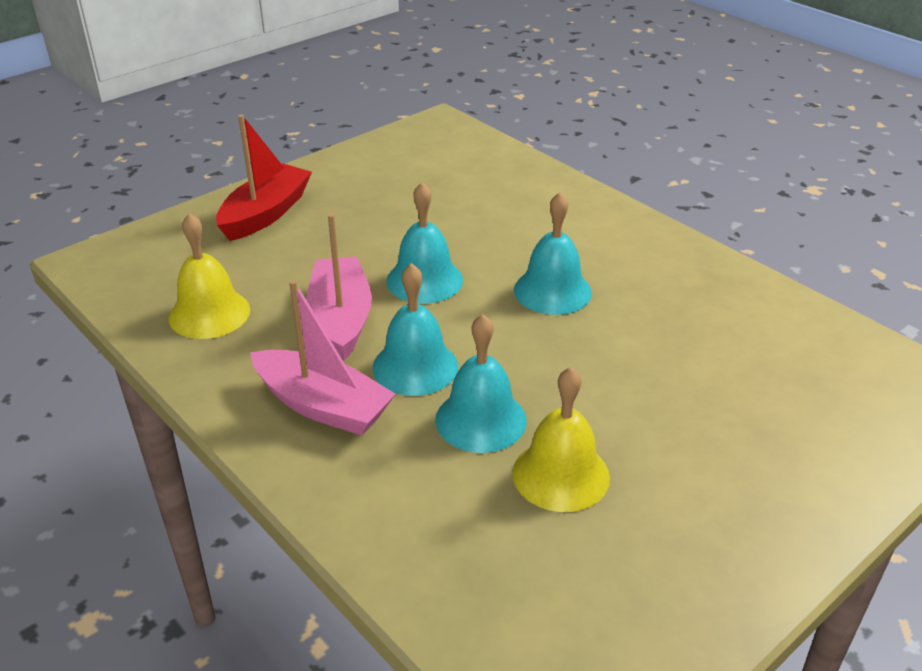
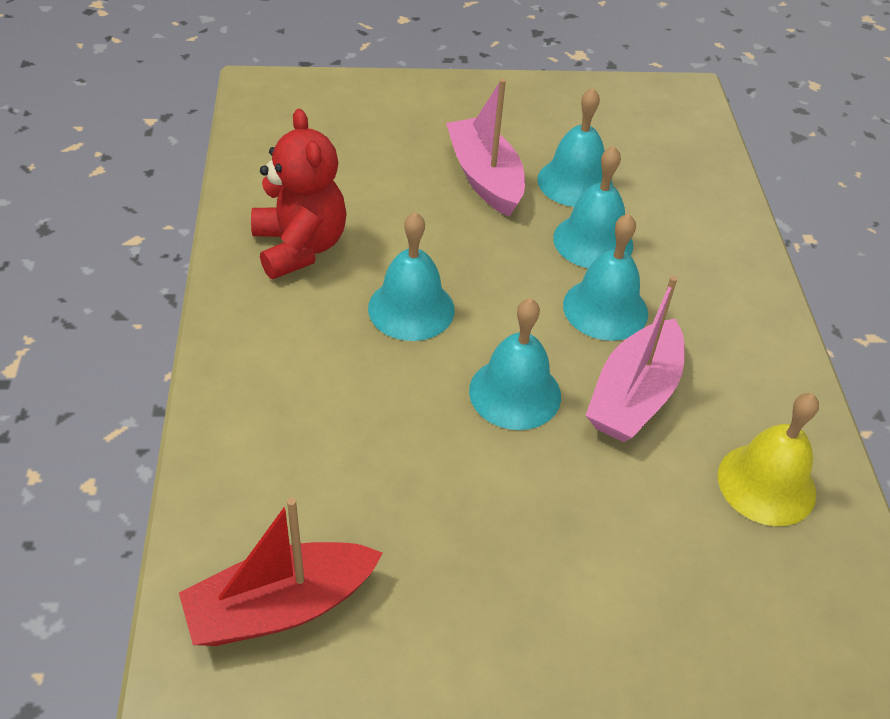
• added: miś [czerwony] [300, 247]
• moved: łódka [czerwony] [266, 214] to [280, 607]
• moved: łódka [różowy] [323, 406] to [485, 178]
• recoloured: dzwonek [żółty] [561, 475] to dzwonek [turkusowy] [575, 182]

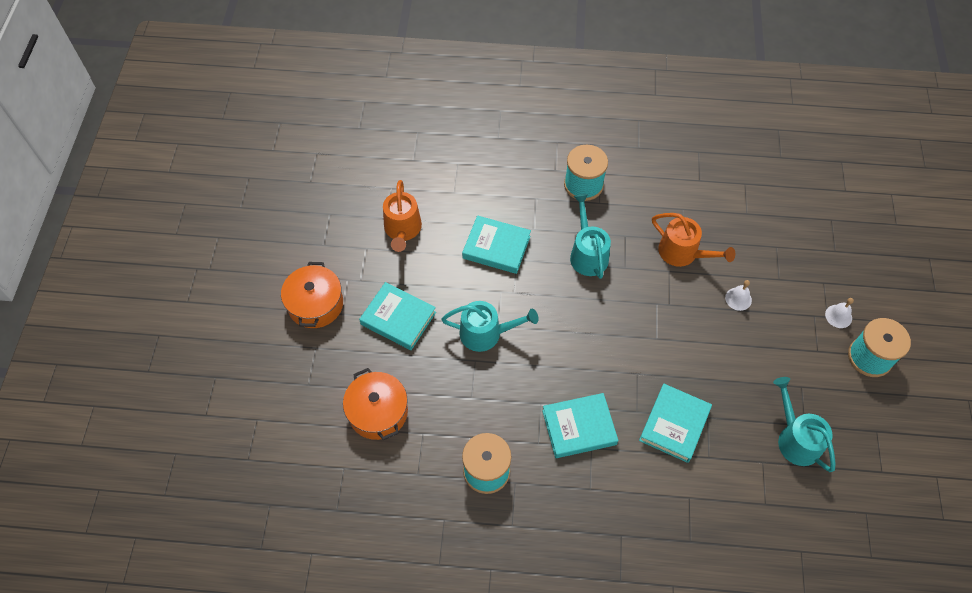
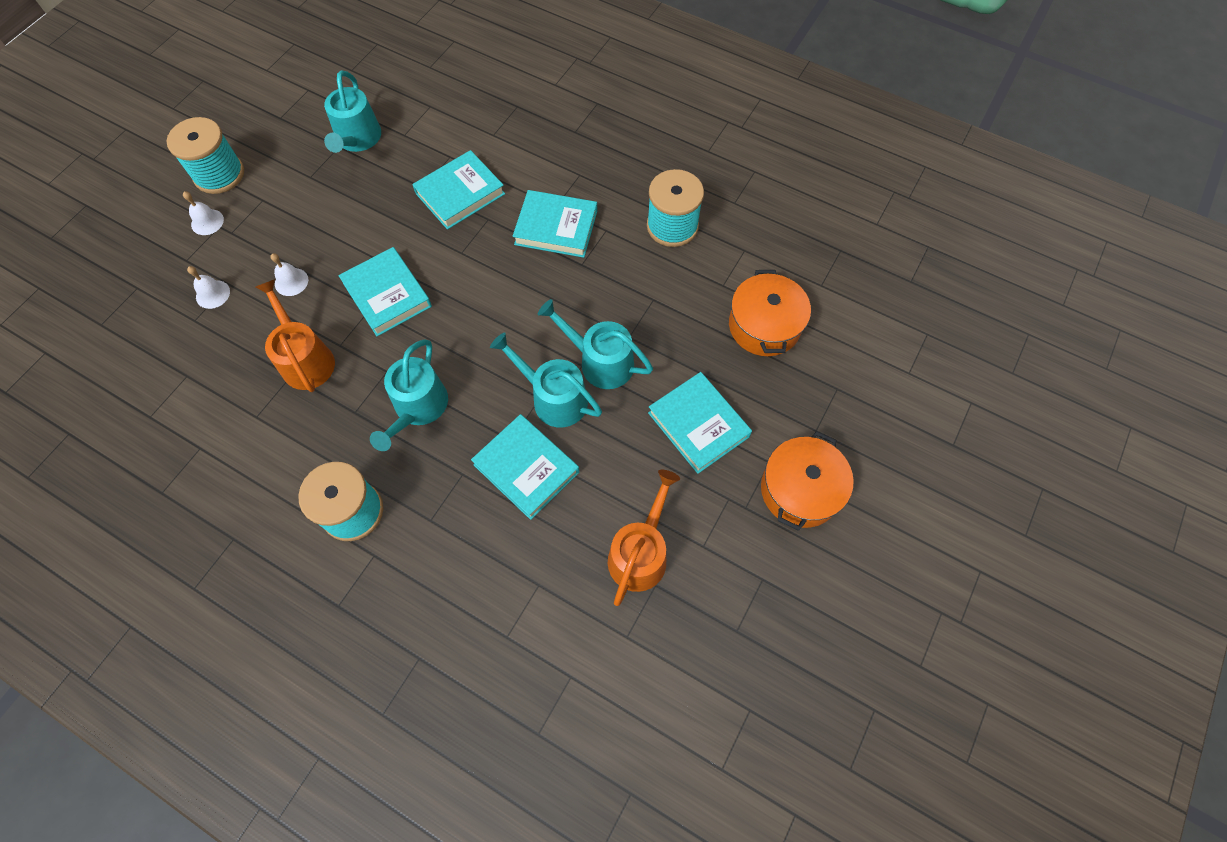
• added: dzwonek [biały] [213, 294]
• added: książka [turkusowy] [387, 295]
• added: konewka [turkusowy] [554, 398]

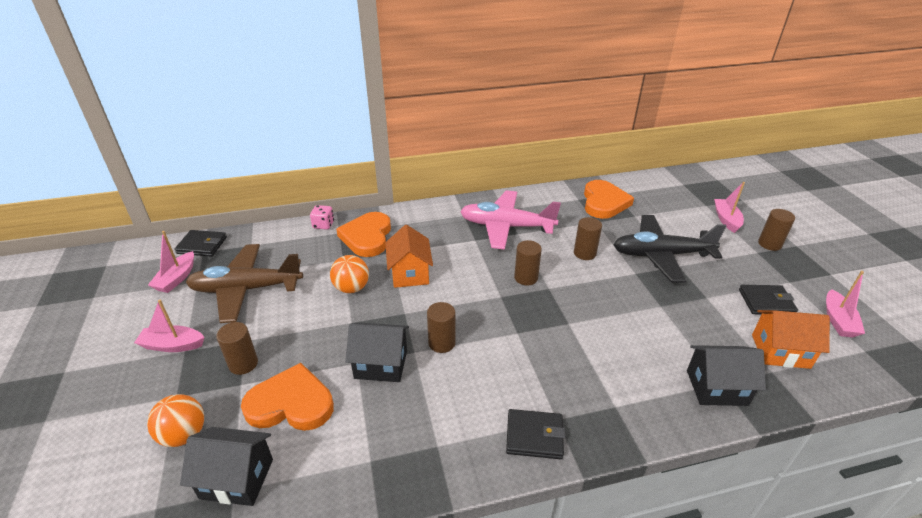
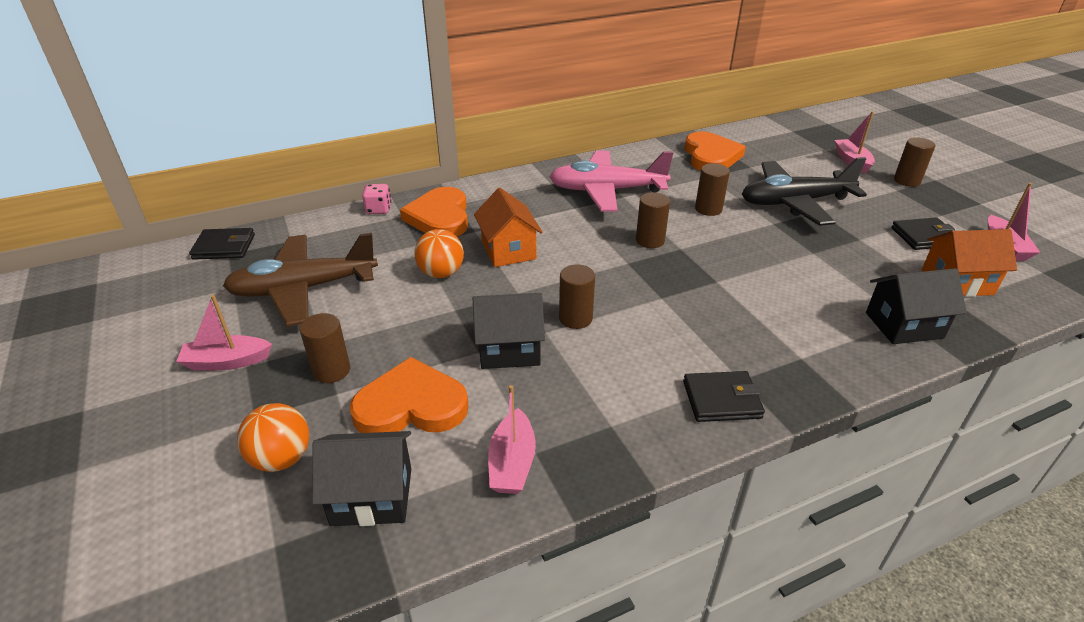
• moved: łódka [różowy] [176, 278] to [512, 463]

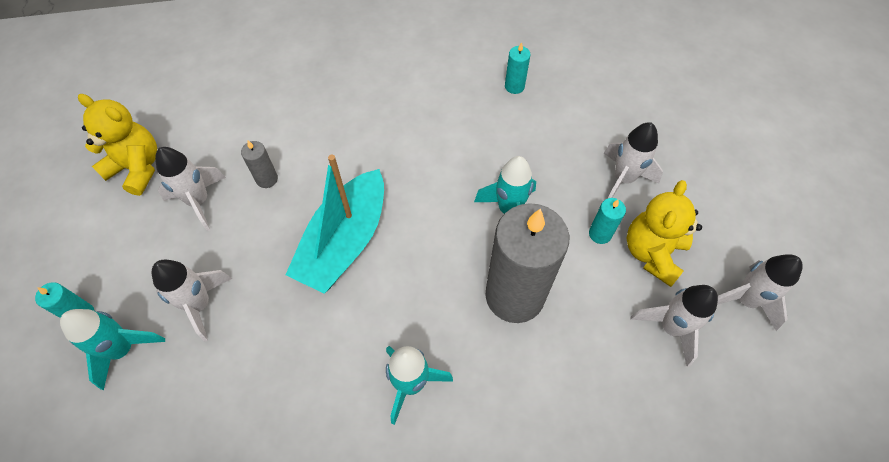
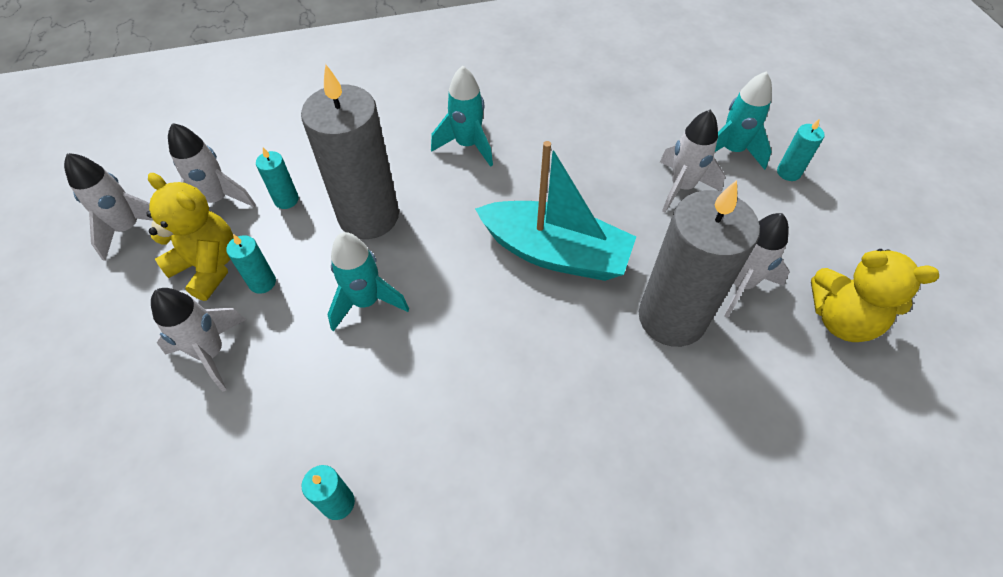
• added: świeca [turkusowy] [286, 200]
• turned: łódka [turkusowy] [344, 242] = [555, 253] 90 degrees clockwise
• turned: miś [żółty] [652, 253] = [208, 266] 75 degrees counterclockwise
• resized: świeca [szary] [267, 179] = [672, 318] x2.43

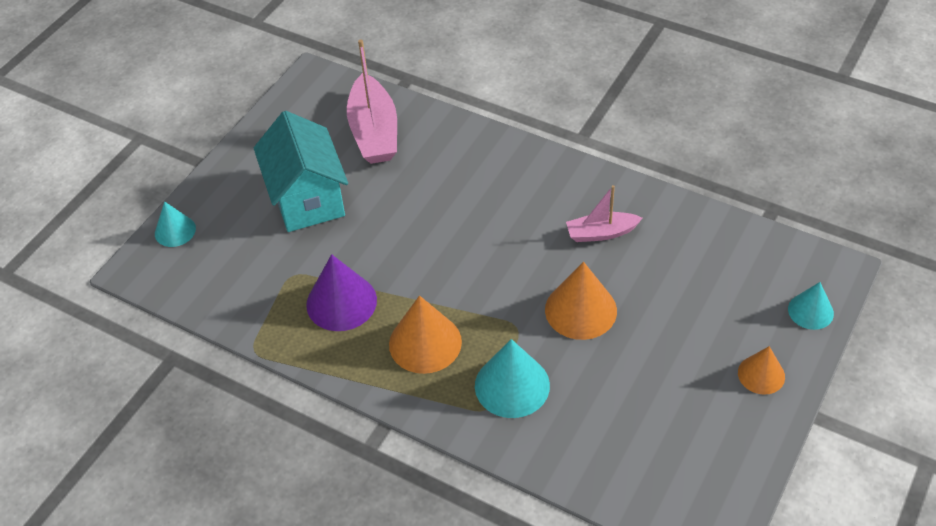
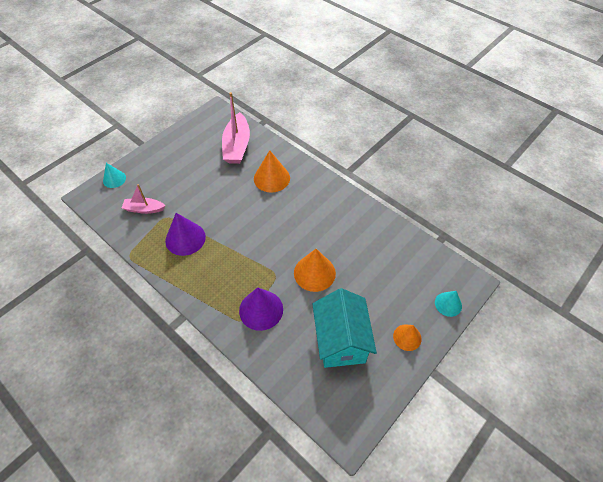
• moved: domek [turkusowy] [307, 199] to [340, 341]
• moved: stożek [pomarańczowy] [425, 343] to [271, 178]
• moved: łódka [różowy] [601, 233] to [144, 209]
• recoloured: stożek [turkusowy] [512, 385] to stożek [fioletowy] [261, 310]

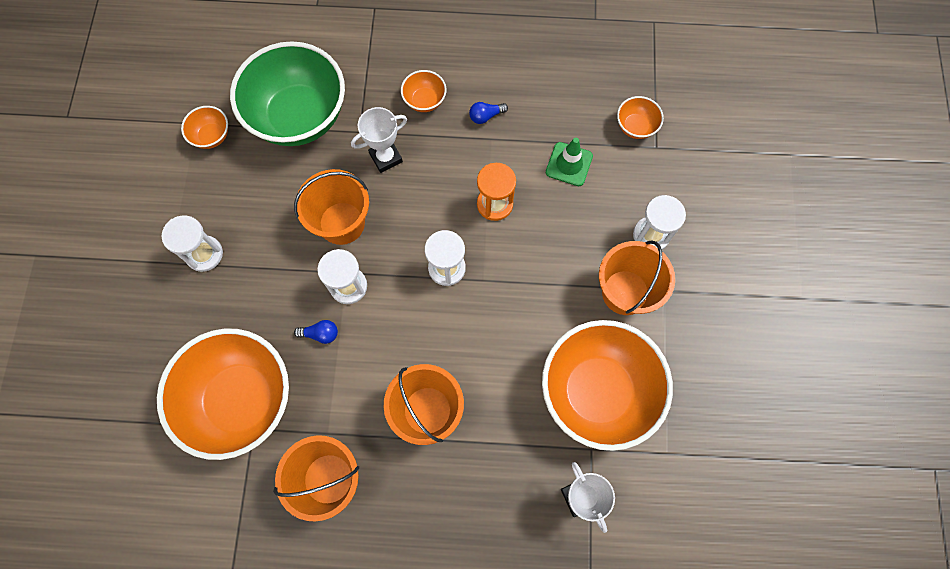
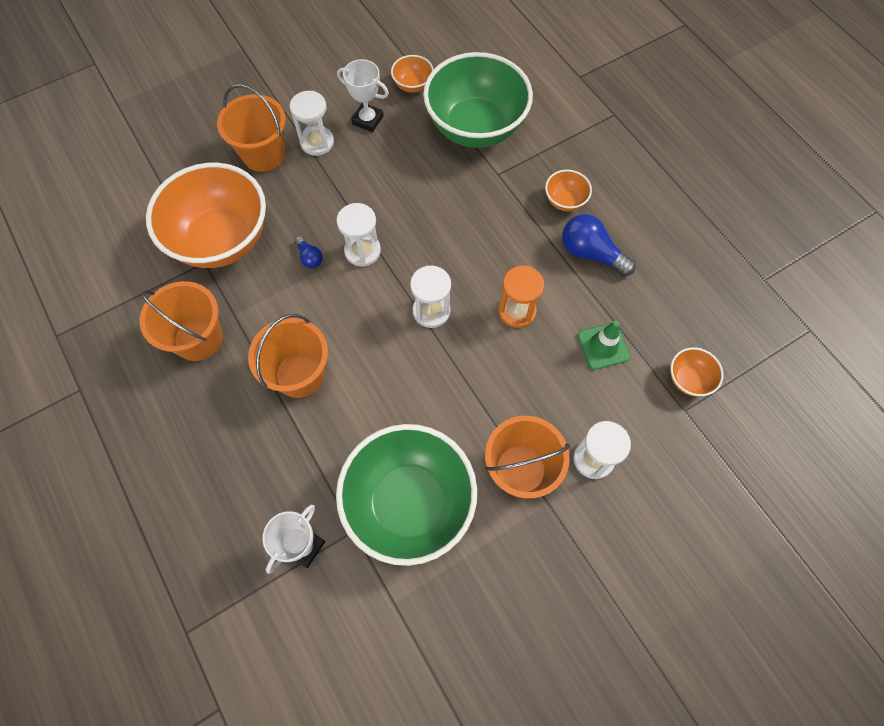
• moved: wiadro [pomarańczowy] [342, 223] to [263, 154]
• moved: puchar [biały] [386, 157] to [367, 120]
• recoloured: miska [pomarańczowy] [597, 392] to miska [zielony] [409, 503]
• resized: żarówka [niebieski] [486, 116] = [591, 253] x1.89

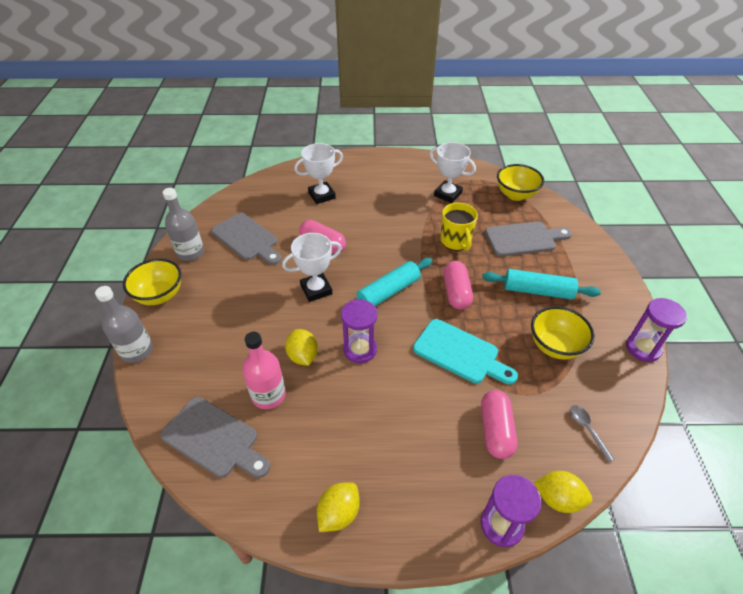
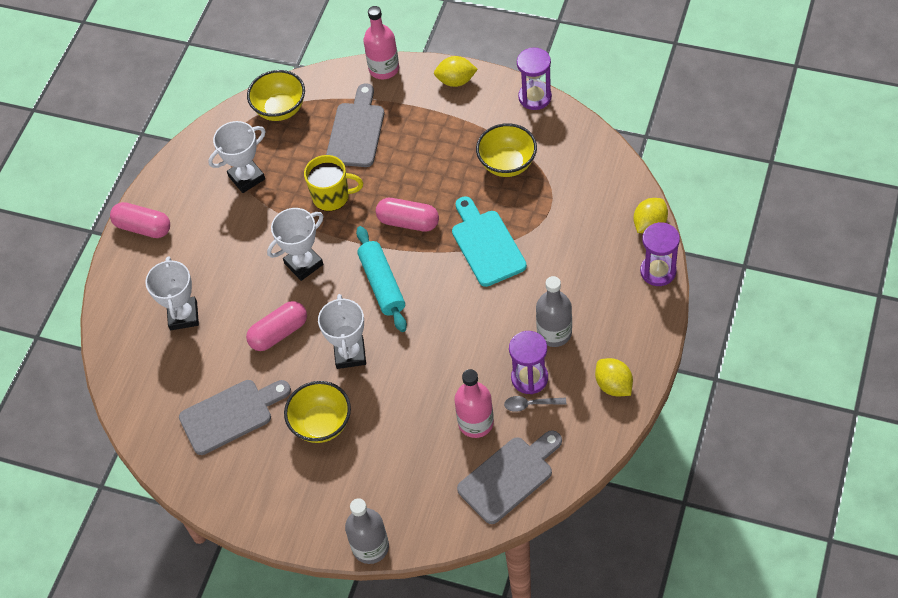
• removed: wałek do ciasta [turkusowy] [537, 291]
• added: puchar [biały] [303, 264]
• added: butelka [różowy] [384, 69]
• moved: miska [żółty] [160, 295] to [321, 424]
• moved: butelka [szary] [190, 252] to [554, 333]
• moved: cytryna [żółty] [303, 356] to [456, 81]
• moved: klepsydra [fioletowy] [360, 349] to [529, 378]
• moved: kapsułka [różowy] [495, 430] to [143, 227]
• moved: łyżka [szary] [587, 430] to [530, 404]
• turned: deska do krojenia [turkusowy] [460, 353] = [486, 244] 75 degrees counterclockwise

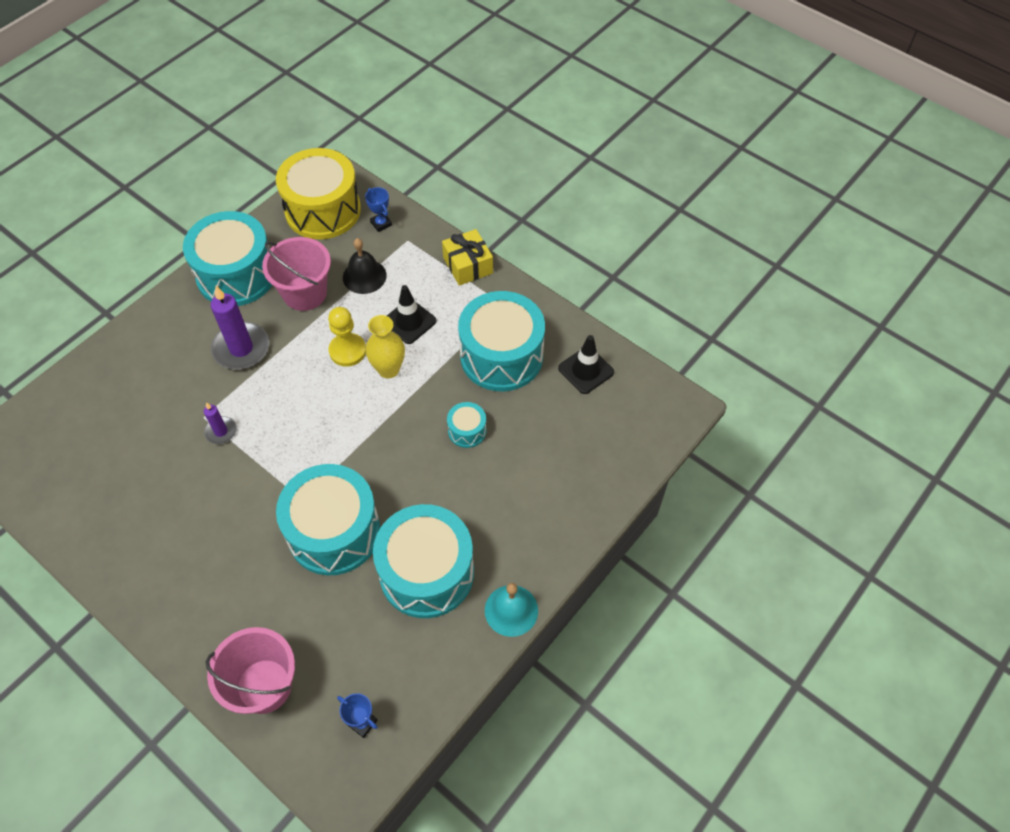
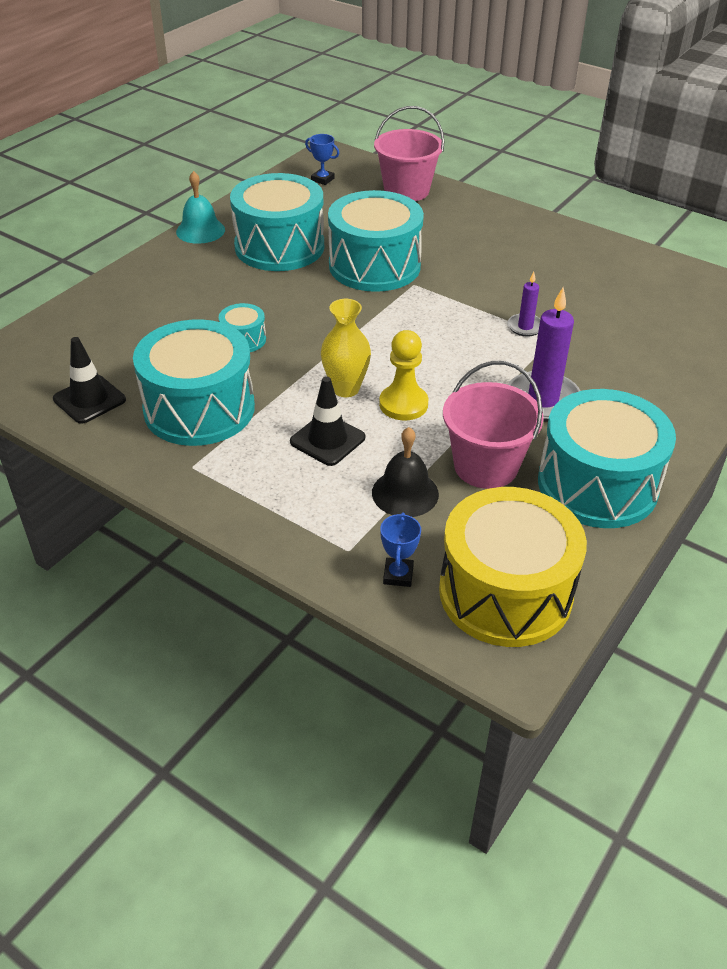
• removed: prezent [żółty] [468, 265]
• turned: puchar [niebieski] [381, 223] = [398, 575] 45 degrees clockwise

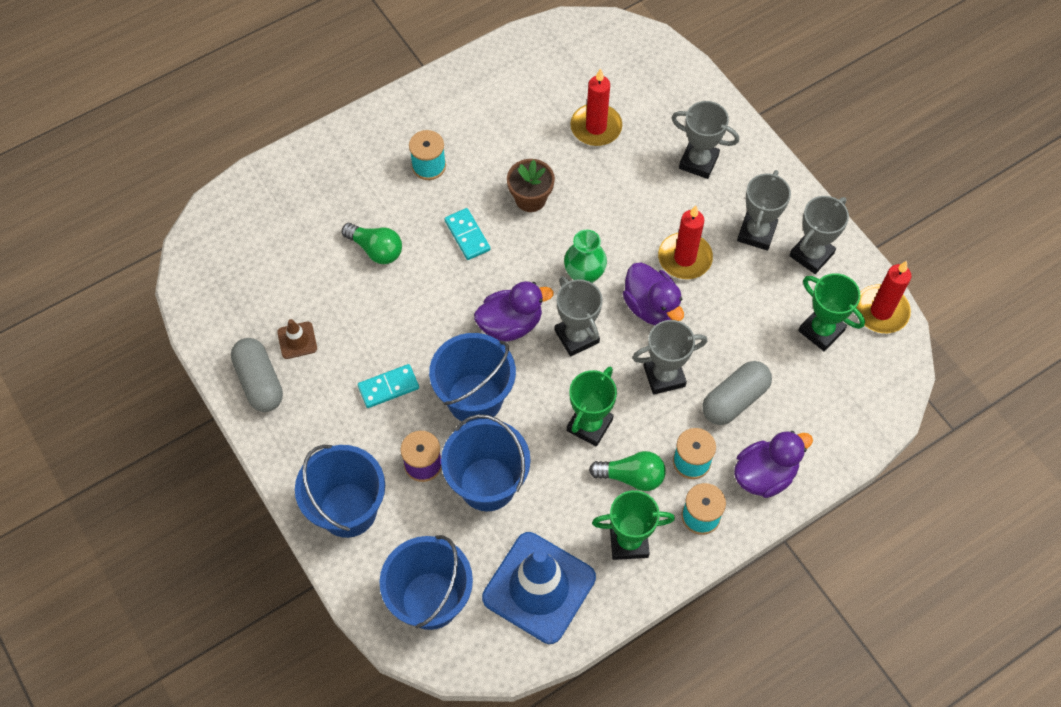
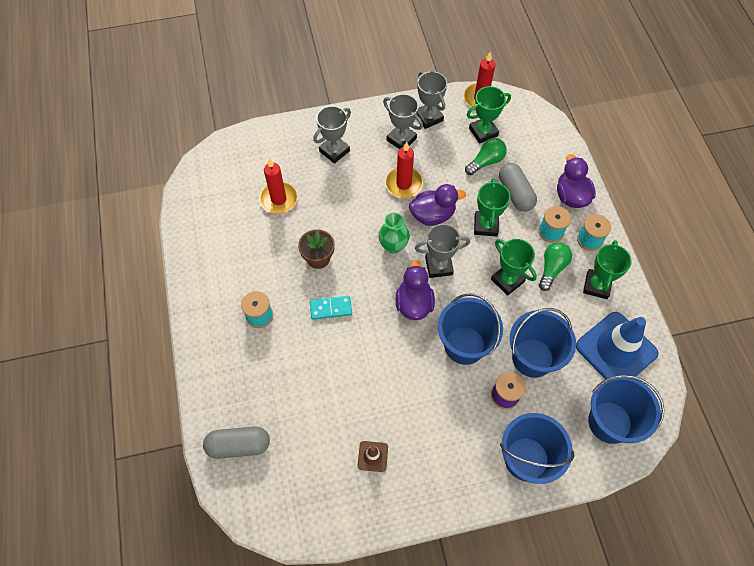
• removed: kostka domina [turkusowy] [388, 387]
• moved: kapsułka [szary] [260, 382] to [239, 445]
• moved: żarówka [zielony] [376, 249] to [486, 162]
• recoloured: puchar [szary] [664, 376] to puchar [zielony] [485, 225]

